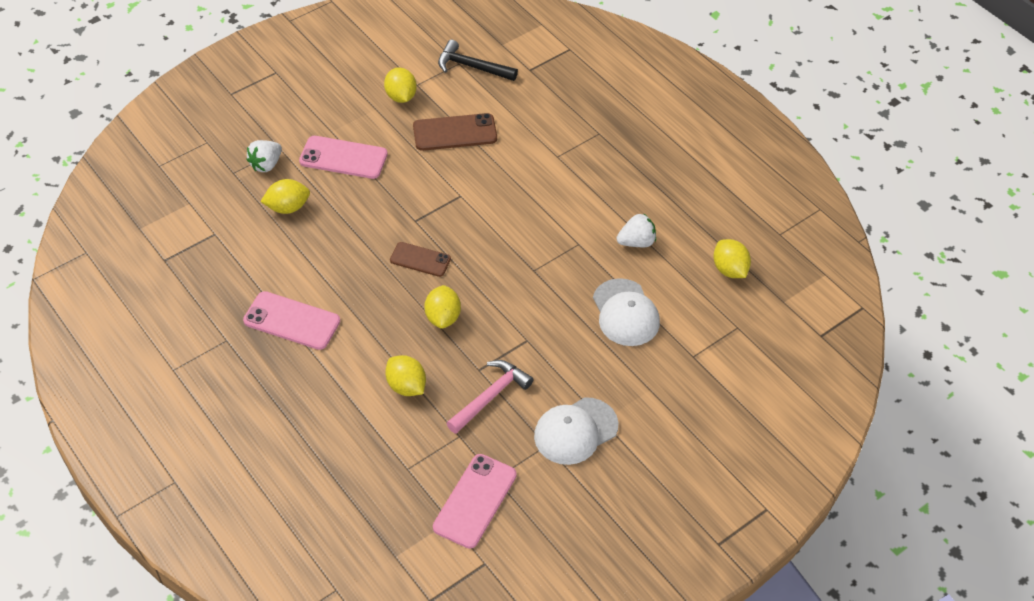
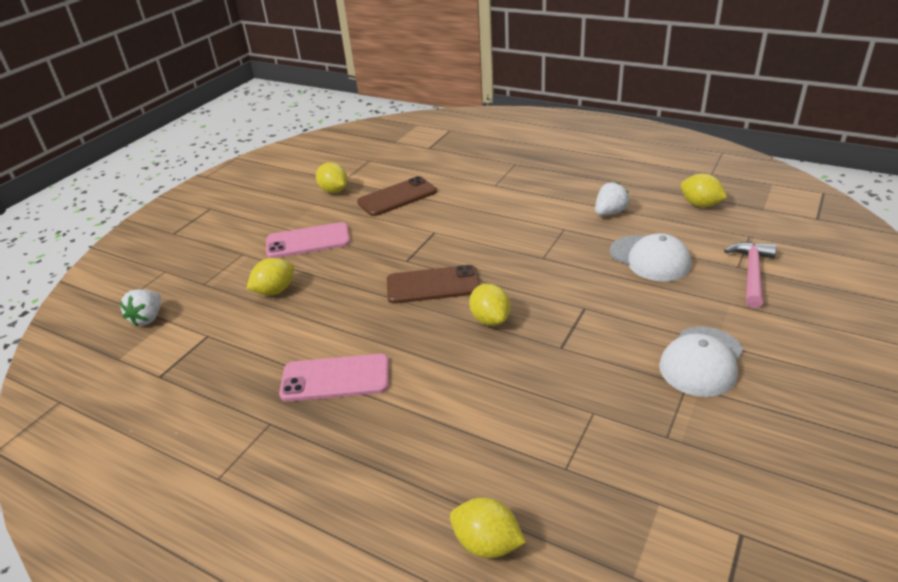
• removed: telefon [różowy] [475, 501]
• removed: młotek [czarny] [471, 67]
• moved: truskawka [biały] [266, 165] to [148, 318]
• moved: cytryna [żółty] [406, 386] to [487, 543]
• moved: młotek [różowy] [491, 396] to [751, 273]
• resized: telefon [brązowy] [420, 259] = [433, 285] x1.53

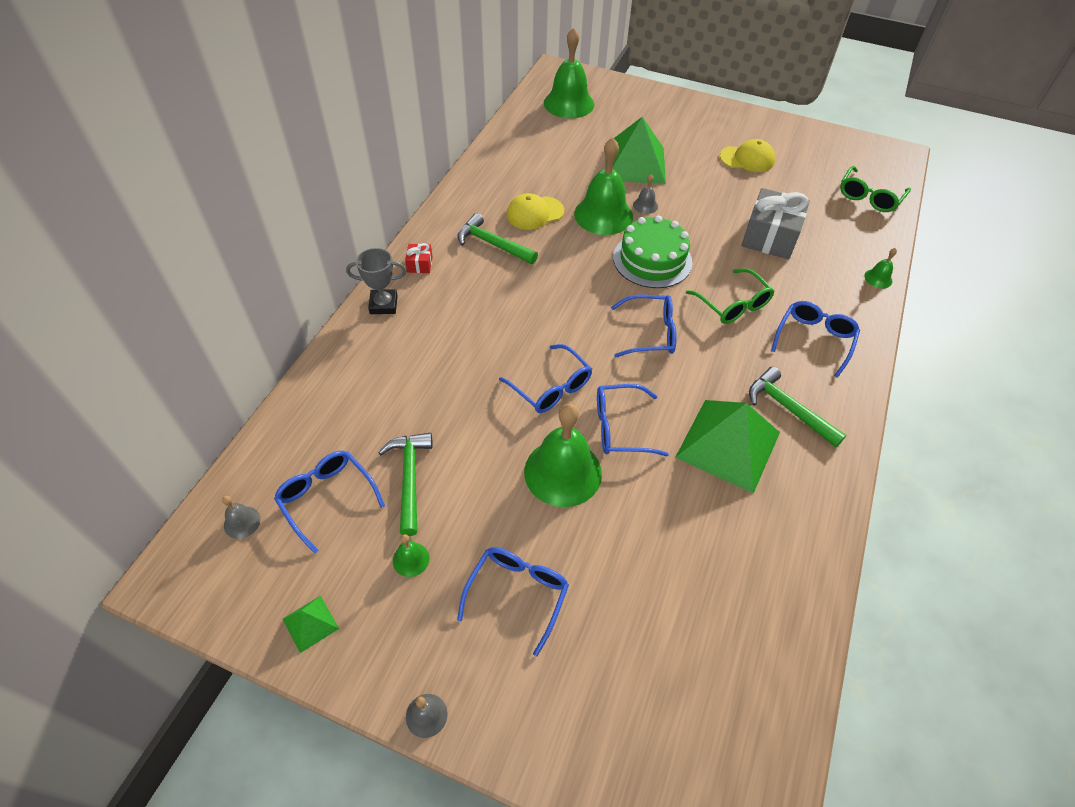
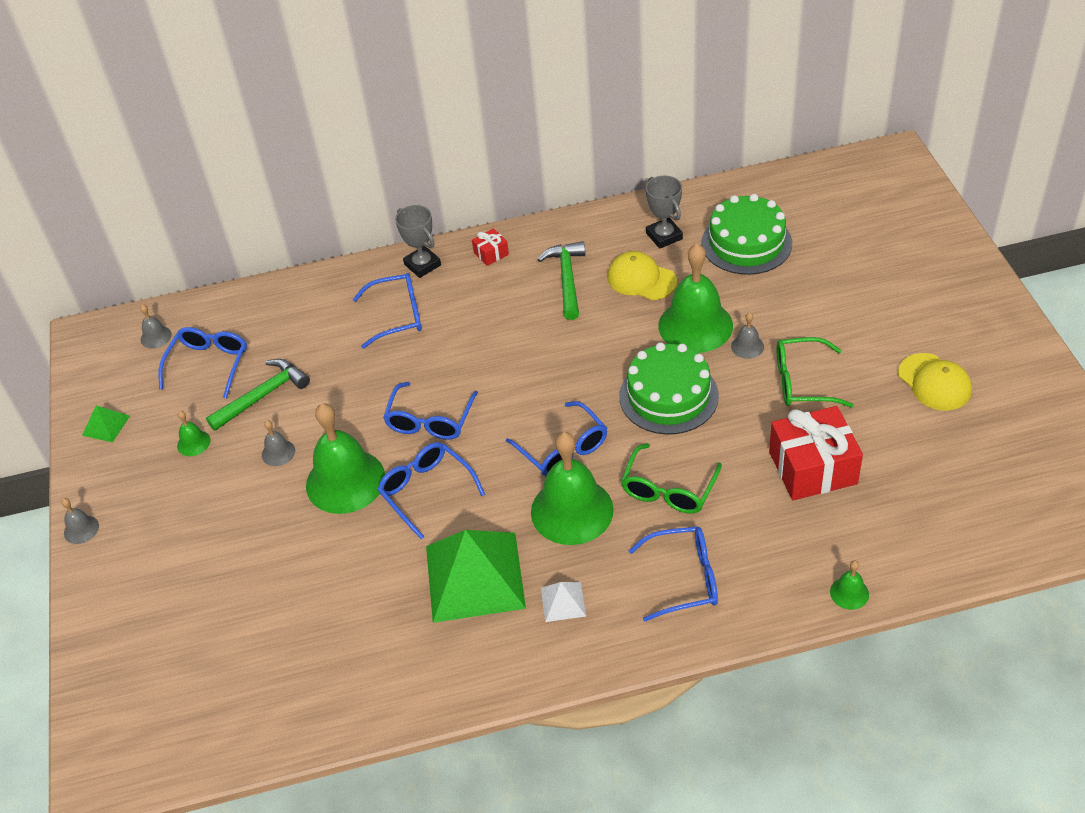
• removed: piramida [zielony] [635, 163]
• added: dzwonek [szary] [278, 452]
• added: puchar [szary] [664, 236]
• added: tort [zielony] [746, 243]
• moved: okulary [niebieski] [517, 594] to [397, 316]
• moved: dzwonek [zielony] [569, 103] to [572, 510]
• moved: okulary [zielony] [869, 197] to [803, 382]
• replaced: młotek [zielony] [788, 409] to piramida [biały] [563, 601]
• recoloured: prezent [szary] [770, 237] to prezent [czerwony] [812, 468]

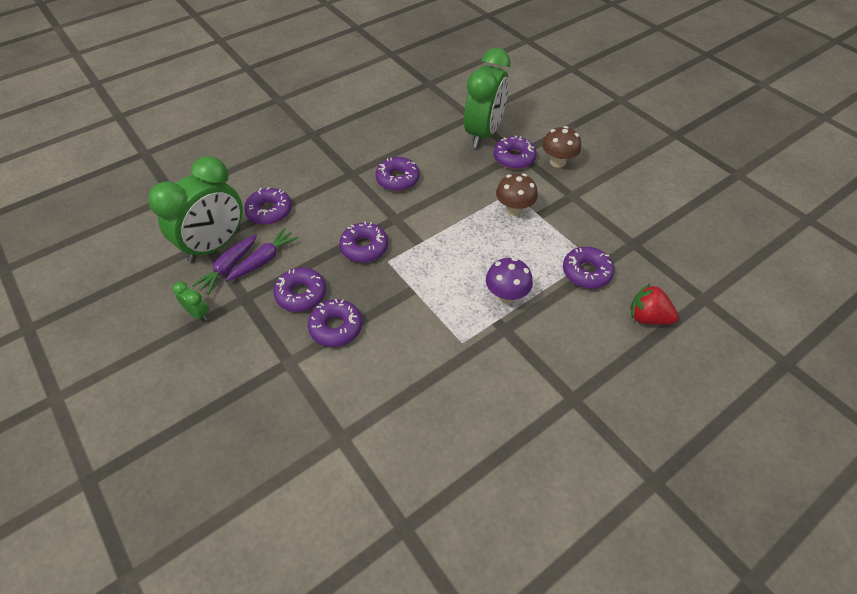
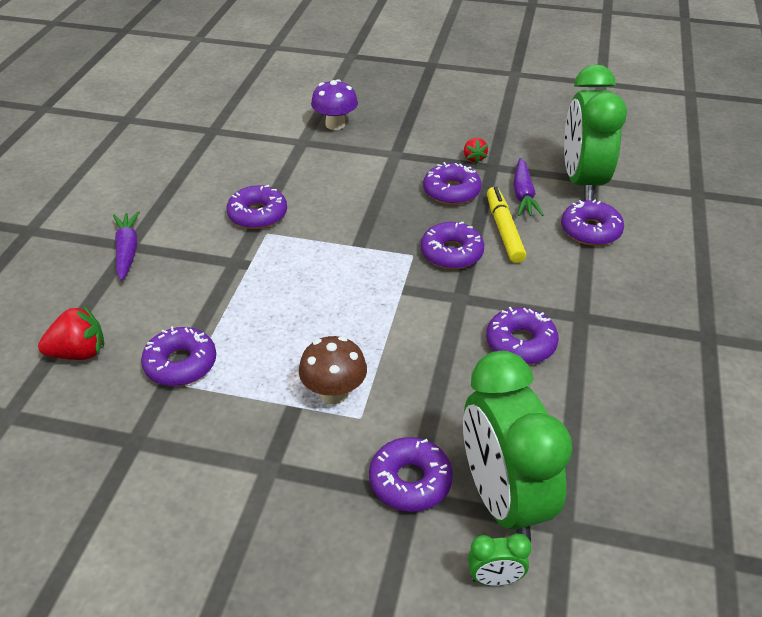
• removed: grzyb [brązowy] [557, 162]
• added: truskawka [czerwony] [474, 158]
• added: flamaster [żółty] [504, 230]
• moved: budzik [zielony] [198, 314] to [495, 579]
• moved: marchewka [fioletowy] [229, 268] to [127, 251]
• moved: donut [fioletowy] [336, 327] to [258, 215]
• moved: grzyb [fioletowy] [506, 295] to [335, 124]

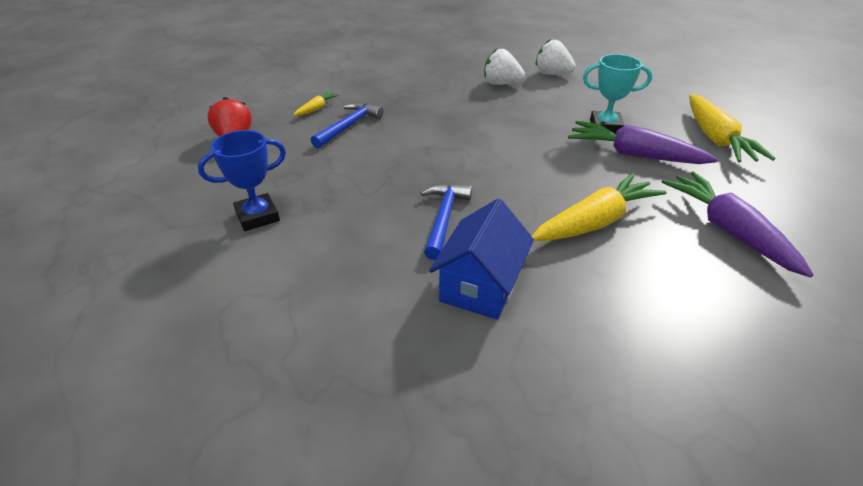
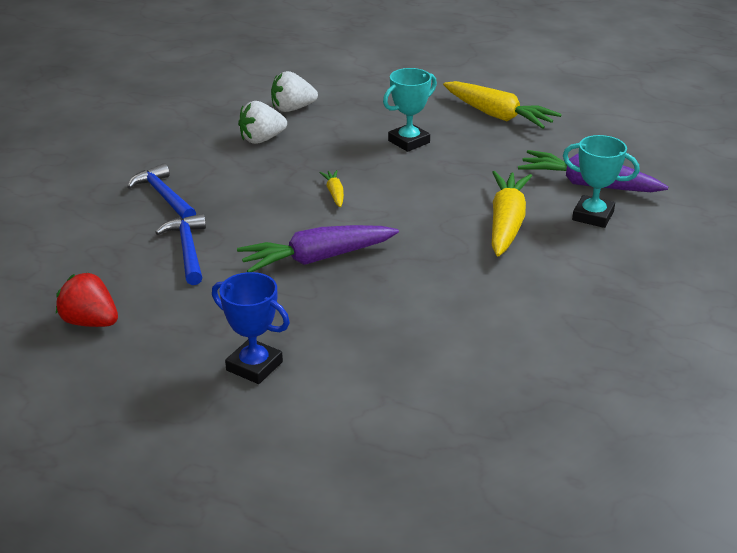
• removed: domek [niebieski] [480, 285]
• added: puchar [turkusowy] [593, 216]
• moved: marchewka [żółty] [316, 108] to [334, 193]
• moved: młotek [niebieski] [443, 218] to [164, 196]
• moved: marchewka [fioletowy] [634, 155] to [317, 259]
• turned: puchar [niebieski] [257, 216] = [254, 366] 75 degrees counterclockwise

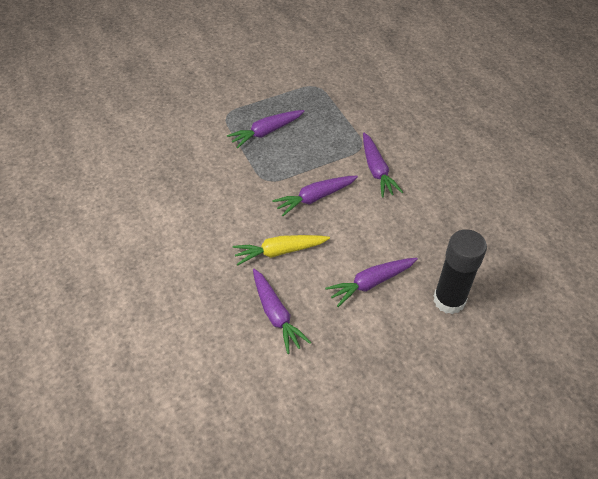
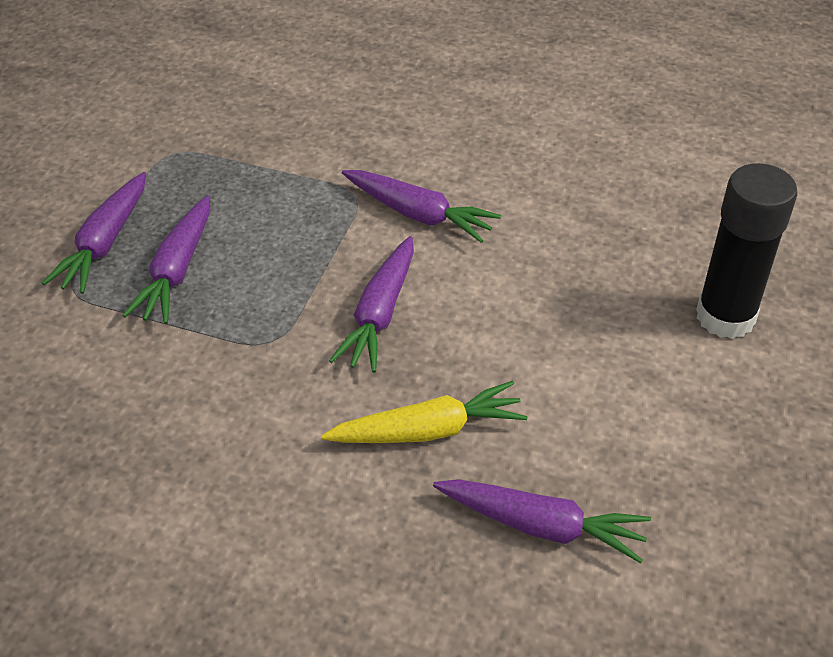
• moved: marchewka [fioletowy] [371, 283] to [104, 243]
• turned: marchewka [żółty] [280, 251] = [428, 430] 135 degrees counterclockwise

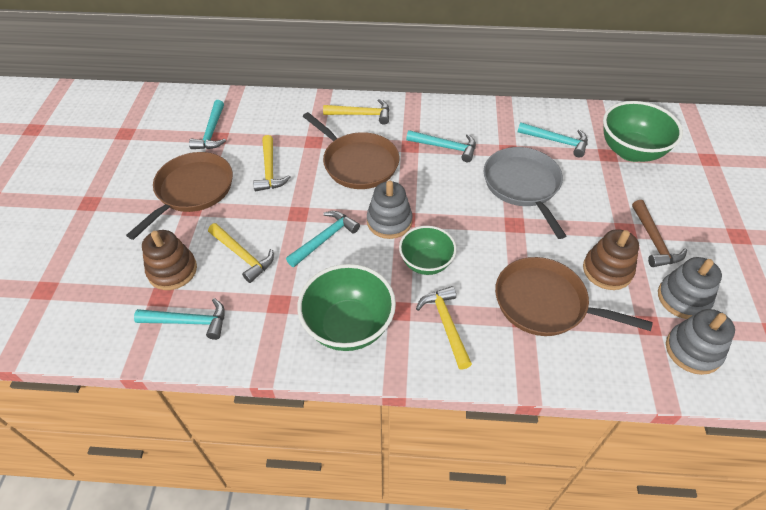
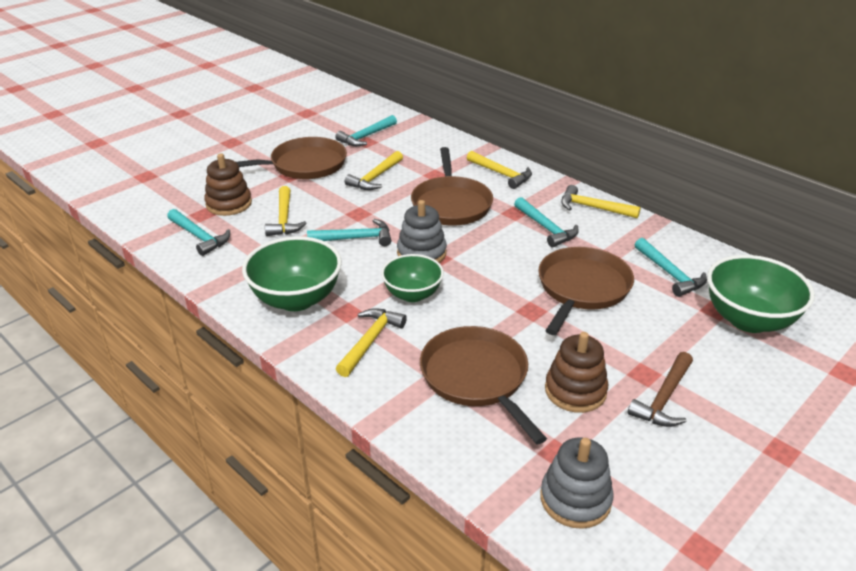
• removed: zabawka nakładanka [szary] [683, 298]
• added: młotek [żółty] [593, 208]
• recoloured: patelnia [szary] [522, 185] to patelnia [brązowy] [582, 288]

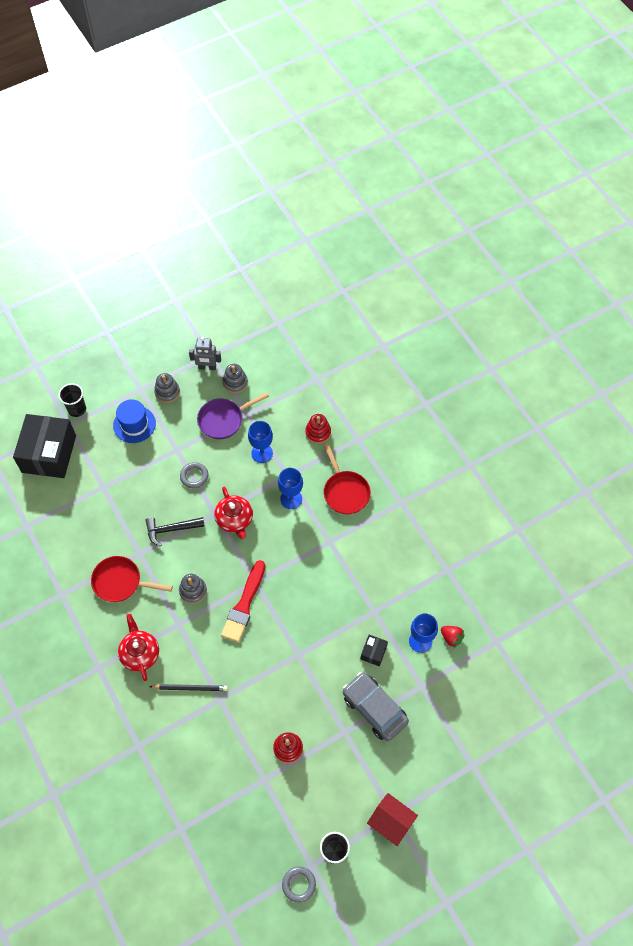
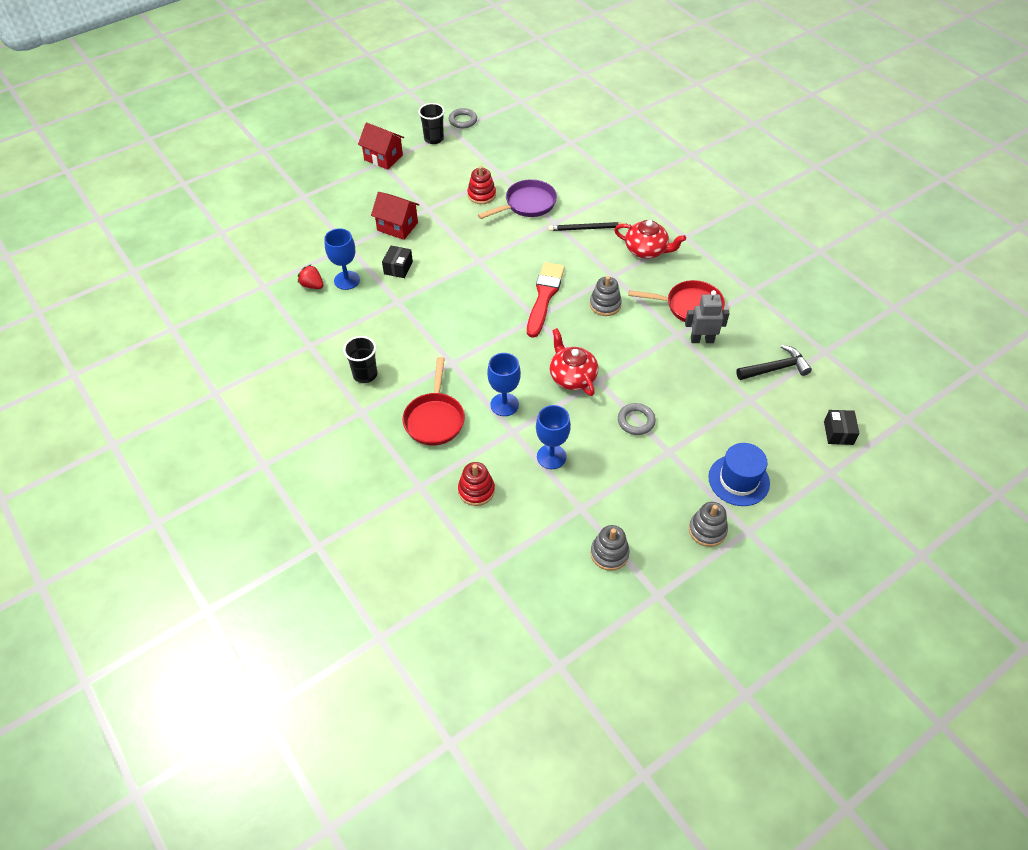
• moved: szklanka [czarny] [77, 409] to [365, 374]
• moved: młotek [czarny] [171, 529] to [775, 368]
• moved: robot [szary] [207, 367] to [702, 340]
• moved: patelnia [fioletowy] [224, 420] to [527, 204]
• replaced: samochód [szary] [374, 709] to domek [czerwony] [397, 226]
• turned: imbryk [czerwony] [140, 653] = [646, 250] 45 degrees counterclockwise
• turned: patelnia [czerwony] [345, 491] = [435, 418] 150 degrees counterclockwise
• resized: pudełko [czarny] [49, 454] = [838, 433] x0.42

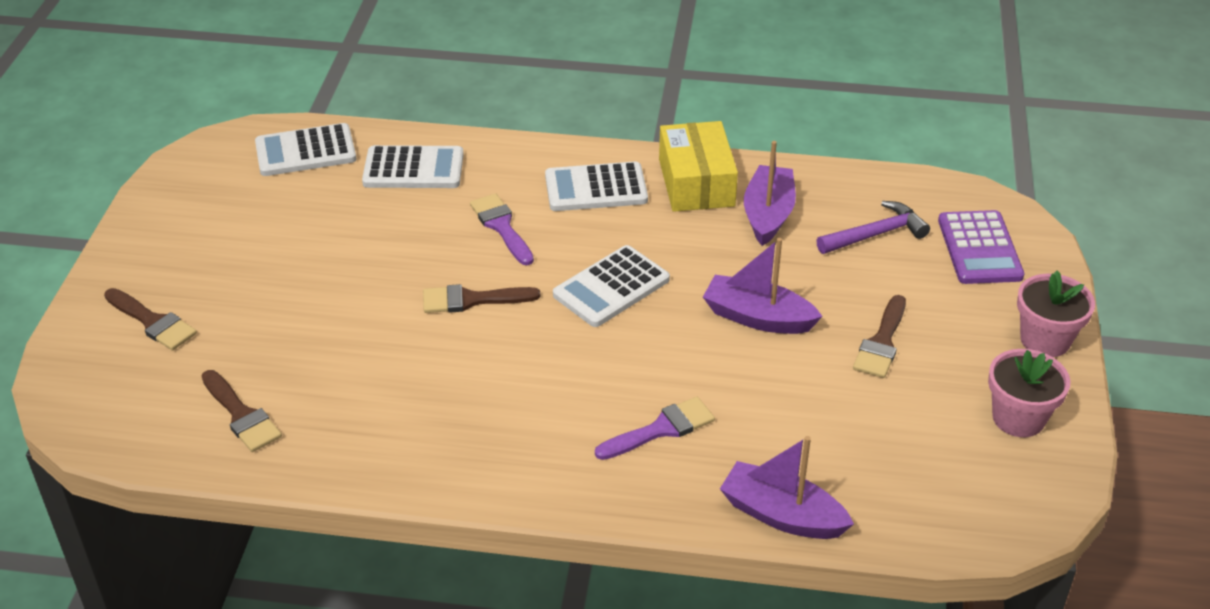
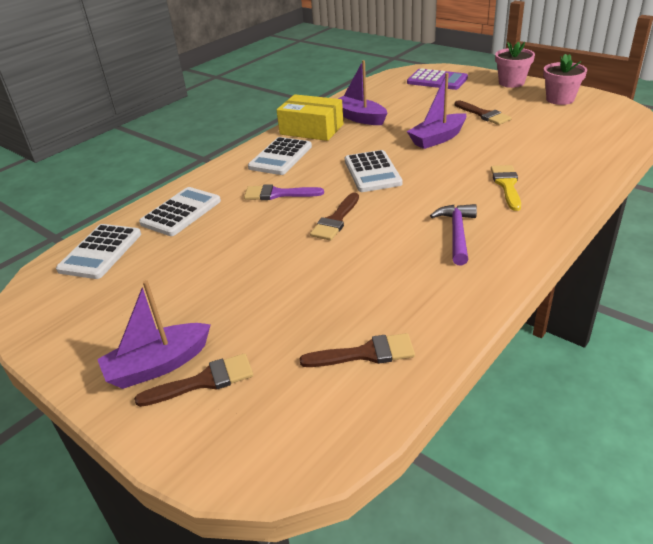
• moved: łódka [fioletowy] [782, 515] to [158, 365]
• moved: młotek [fioletowy] [875, 234] to [457, 233]
• recoloured: pędzel [fioletowy] [661, 429] to pędzel [żółty] [506, 185]

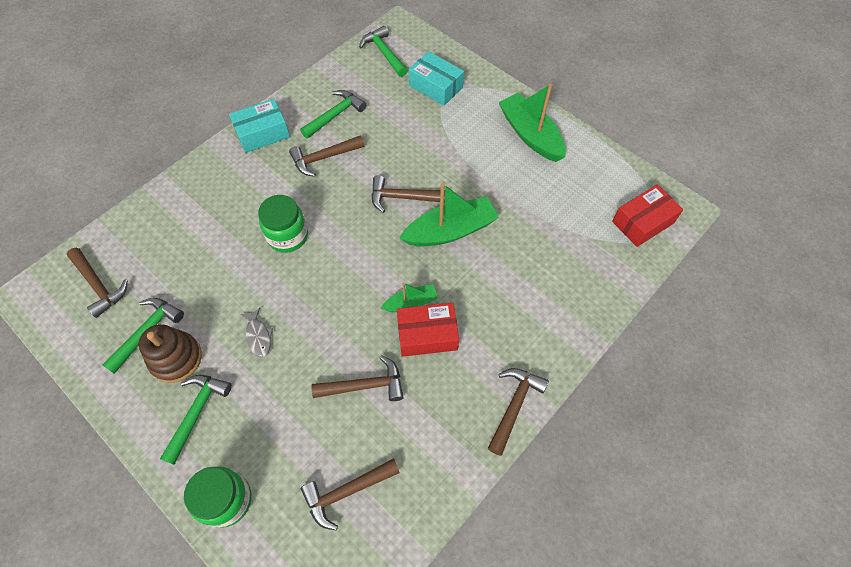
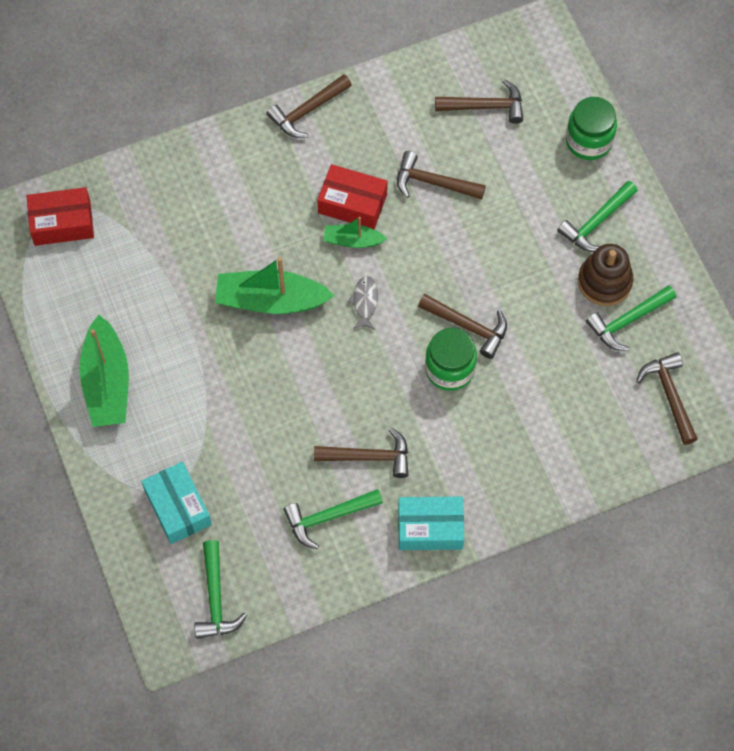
• moved: ryba [szary] [258, 336] to [365, 302]
• moved: młotek [brązowy] [402, 197] to [468, 327]

